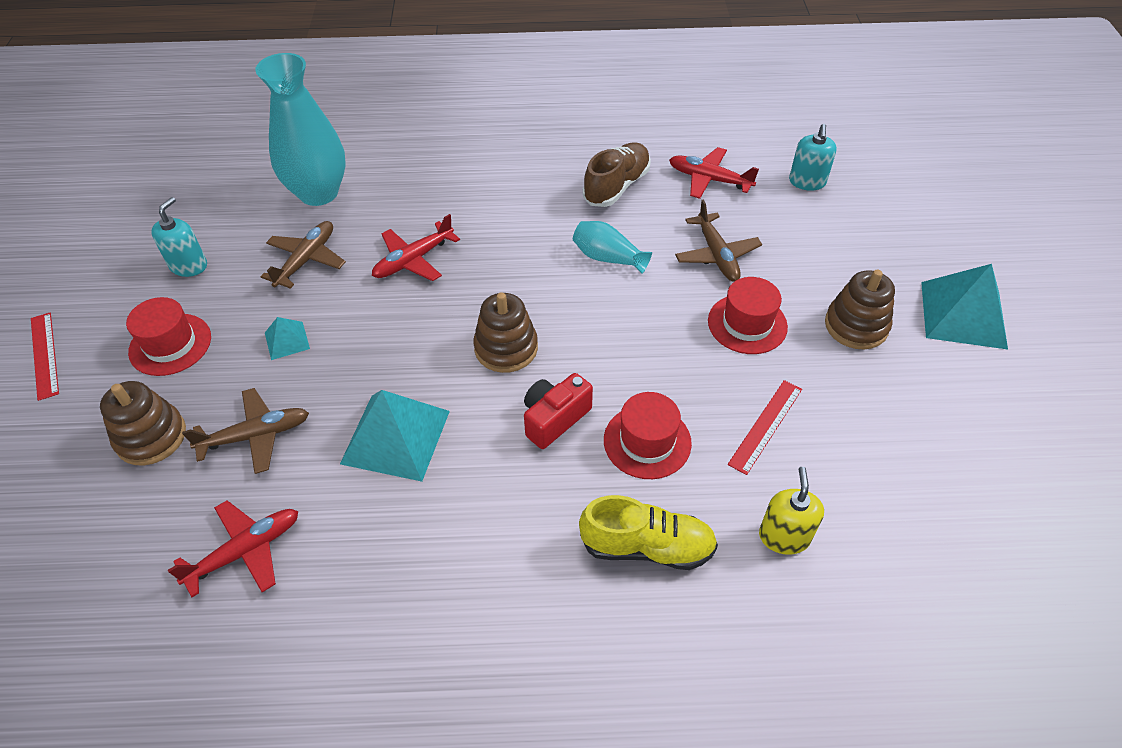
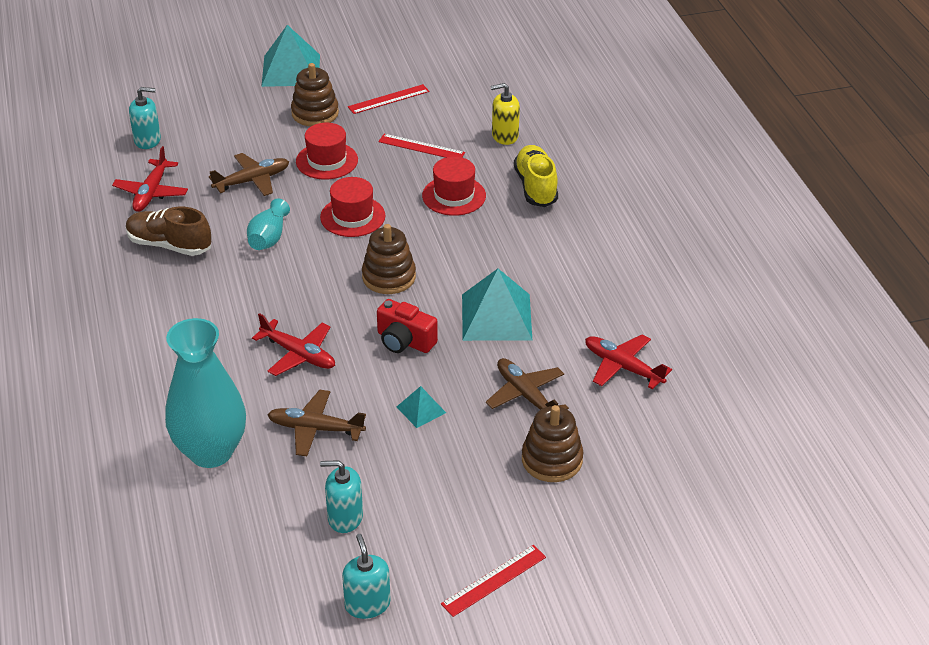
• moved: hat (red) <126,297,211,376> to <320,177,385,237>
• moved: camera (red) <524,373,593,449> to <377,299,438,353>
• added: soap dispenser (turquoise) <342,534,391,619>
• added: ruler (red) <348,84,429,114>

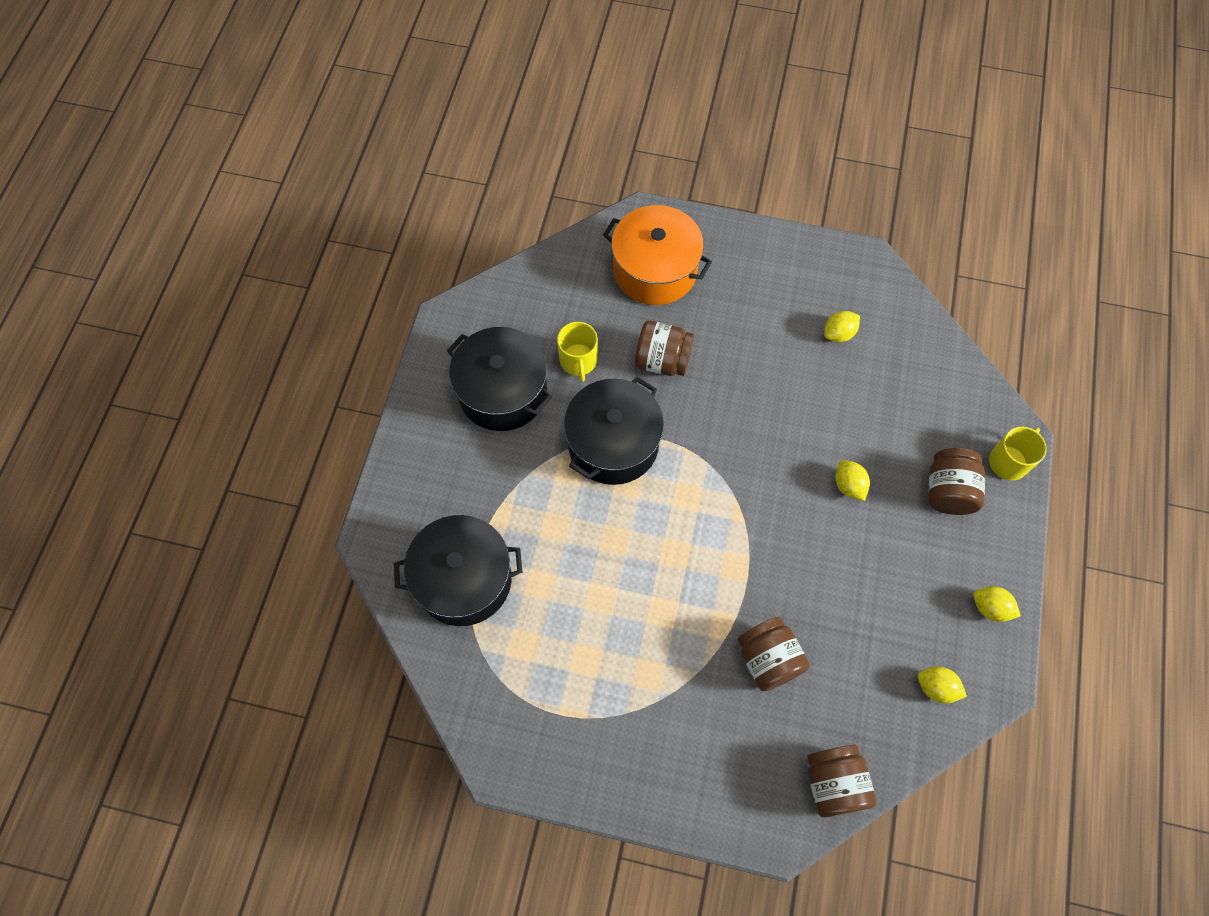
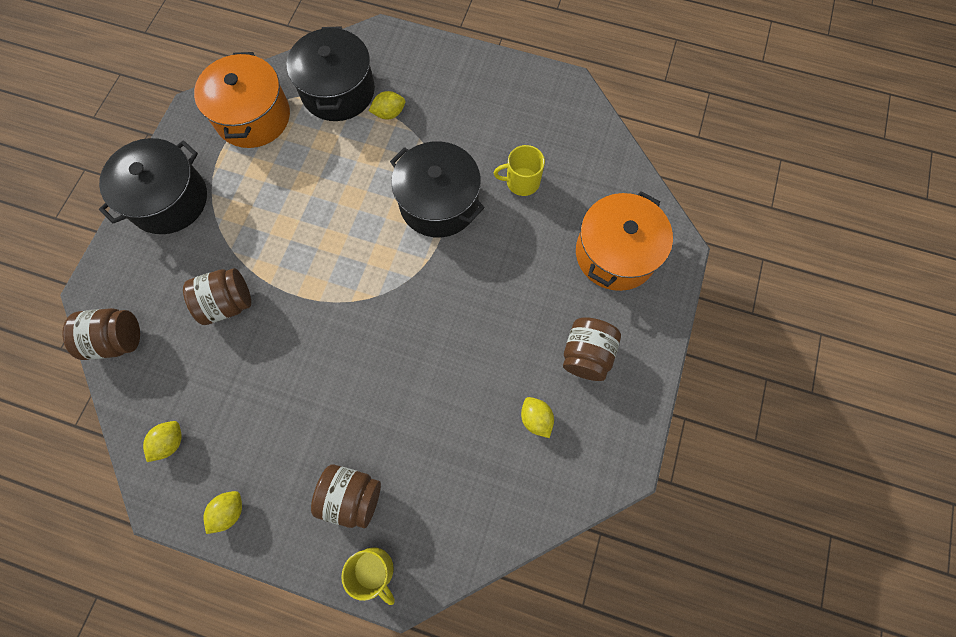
• moved: pot (black) <447,327,552,431> to <99,138,207,234>
• moved: jar (brown) <635,320,694,376> to <563,317,621,381>
• moved: lemon (yellow) <835,460,870,501> to <369,91,405,120>
• added: pot (orange) <194,52,290,148>

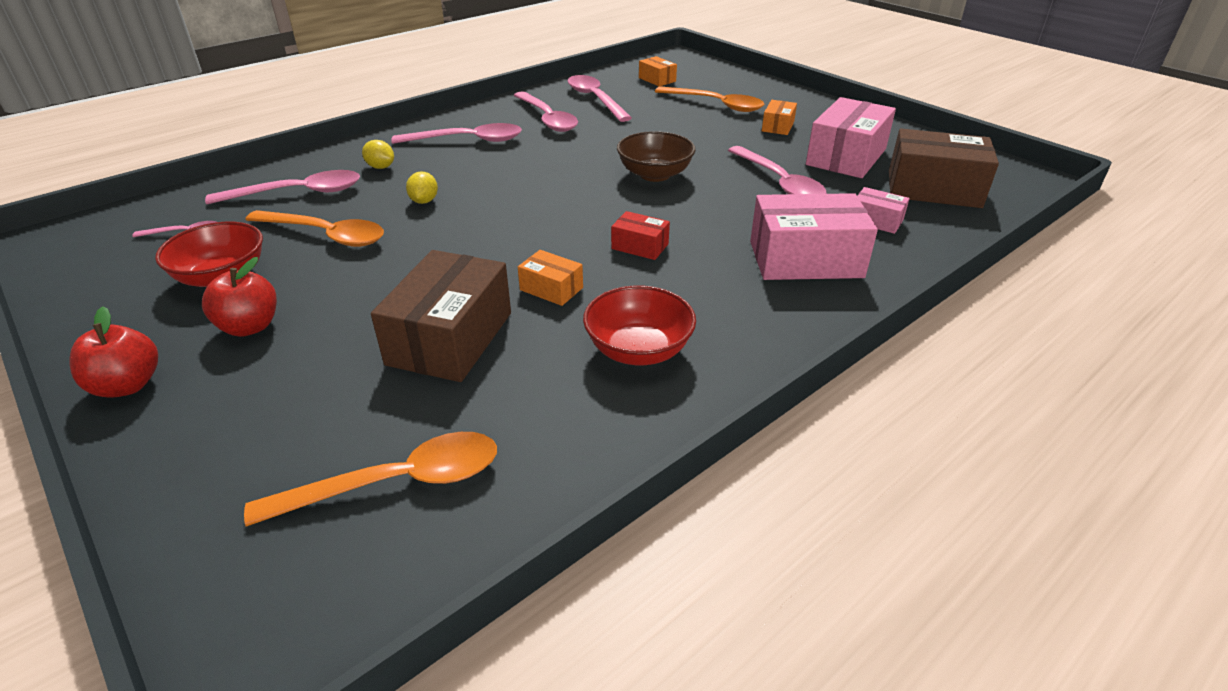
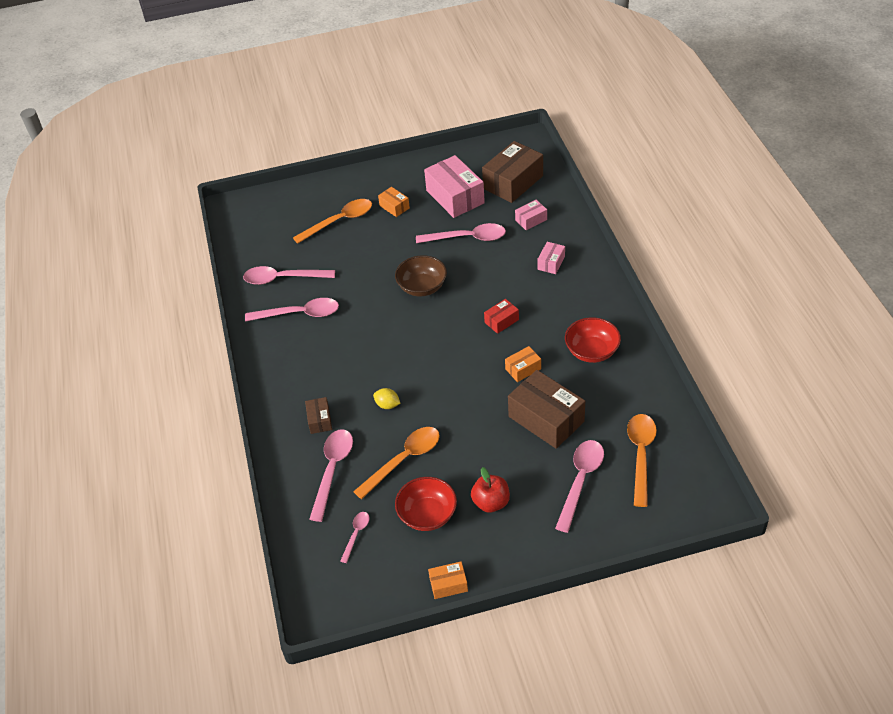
• removed: apple (red) <69,306,158,397>
• replaced: lemon (yellow) <362,140,394,169> to box (brown) <305,397,332,434>
• moved: spoon (pink) <391,123,522,144> to <555,440,604,533>
• moved: box (orange) <639,56,677,86> to <428,562,468,599>
• resized: box (pink) <750,193,878,280> = <537,242,565,274> x0.49

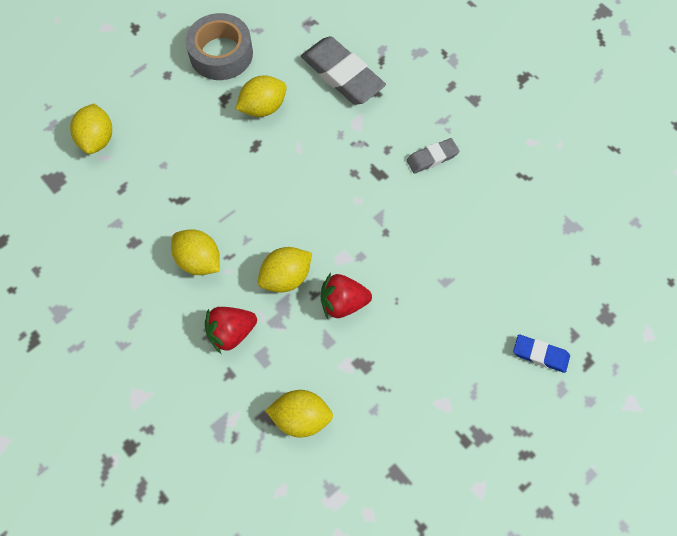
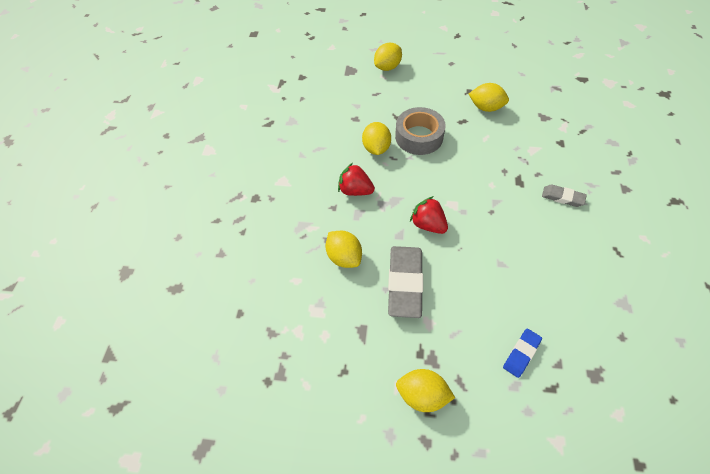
• moved: tape (grey) <186,13,253,80> to <395,107,446,155>
• moved: lemon (yellow) <258,247,312,293> to <396,369,455,412>
• moved: eraser (grey) <301,36,386,105> to <388,246,423,318>
• turned: eraser (blue) <513,335,570,373> = <503,329,542,378> 60 degrees clockwise

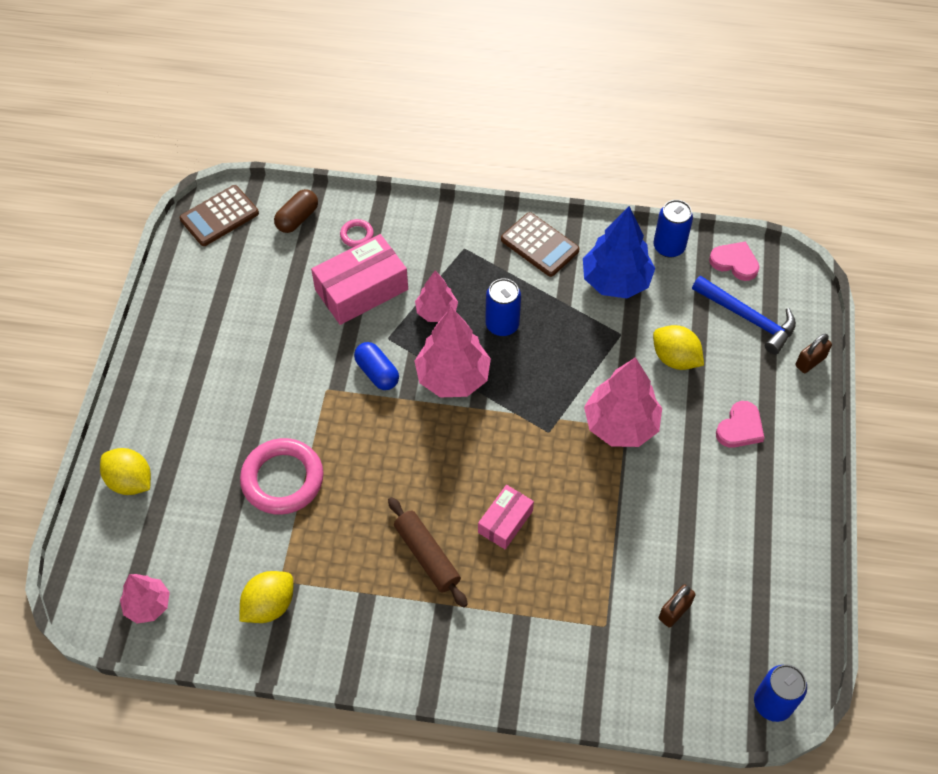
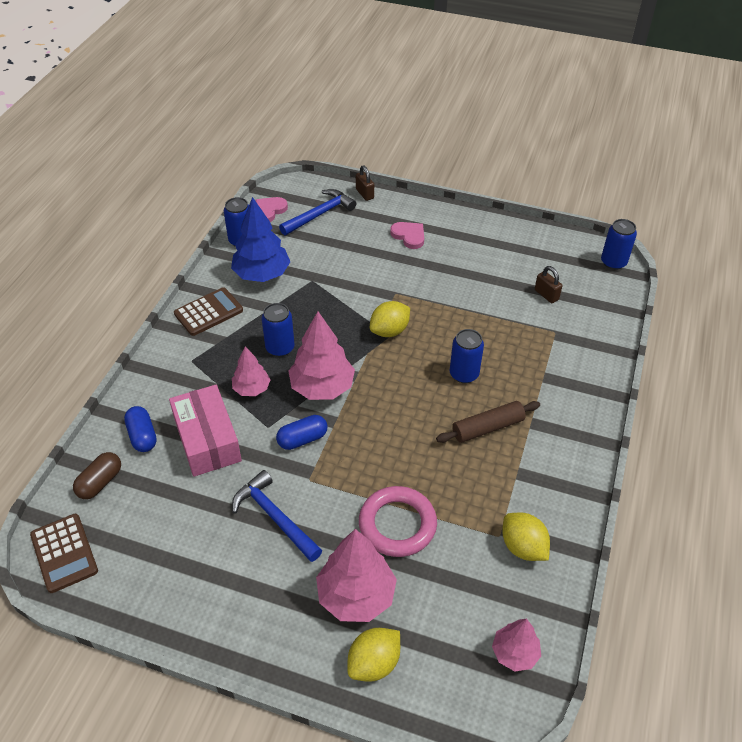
• turned: capsule (brown) <274,189,318,233> = <73,452,121,499> 75 degrees clockwise
• replaced: ring (pink) <340,219,374,247> to capsule (blue) <124,406,157,452>
• replaced: box (pink) <478,485,534,549> to can (blue) <450,329,484,383>
• moved: tree (pink) <584,357,662,447> to <316,529,397,622>
• moved: lemon (yellow) <653,325,704,370> to <370,301,410,337>
• added: hammer (blue) <232,470,322,562>

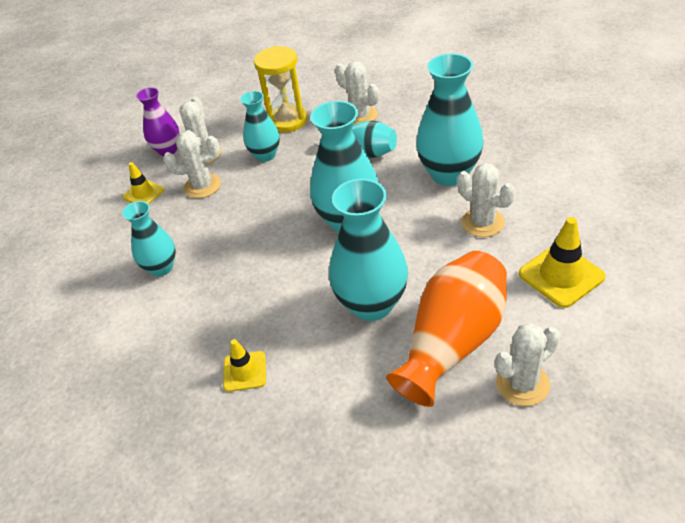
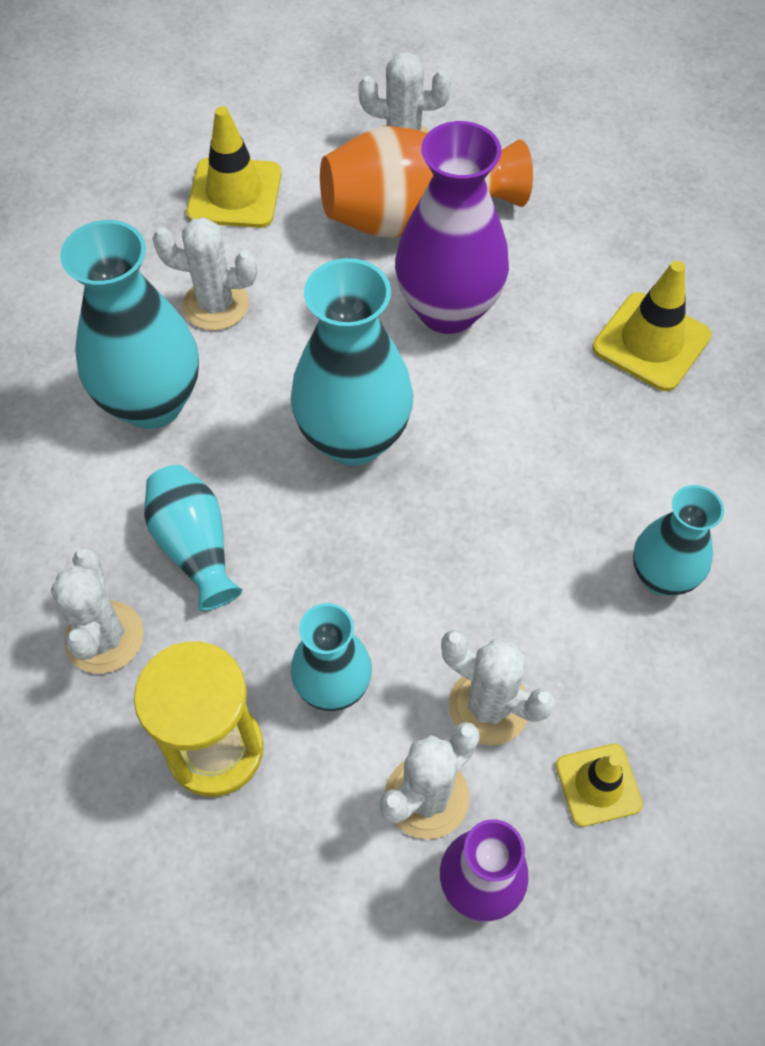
• resized: traffic cone (yellow) <223,339,266,392> = <592,261,711,391> x1.60
• recoloured: vase (turquoise) <329,178,408,321> to vase (purple) <395,121,509,334>
• turned: cactus (white) <457,163,515,237> = <153,217,257,331> 75 degrees counterclockwise

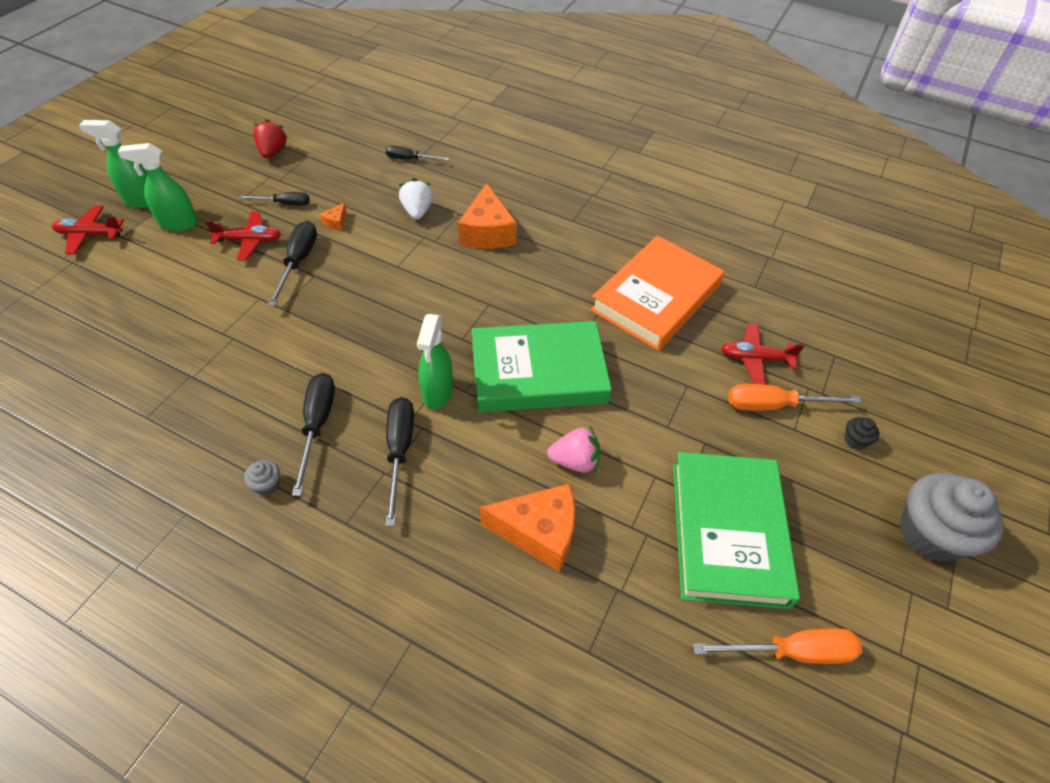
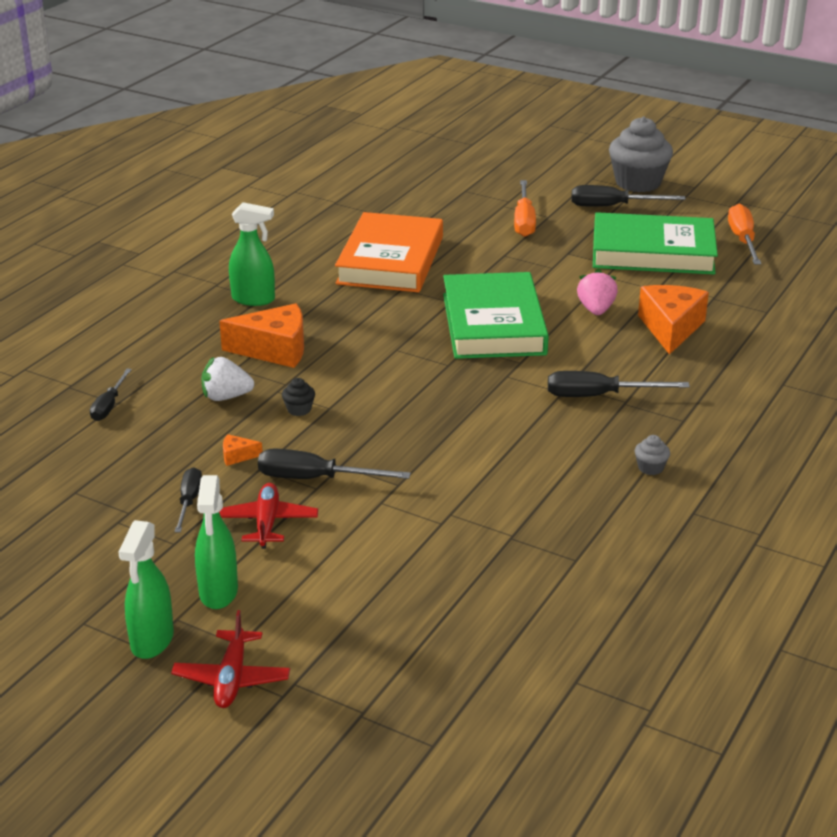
• removed: strawberry (red) <253,119,288,158>
• moved: screwdriver (black) <292,373,335,496> to <571,185,686,207>
• turned: cheese (orange) <320,203,346,230> = <223,434,263,466> 150 degrees clockwise
• moved: spray bottle (green) <417,314,453,409> to <229,202,275,306>
• turned: book (orange) <590,236,725,351> = <335,212,443,292> 60 degrees clockwise
• removed: plane (red) <721,323,805,385>
• moved: cupcake (black) <844,417,880,450> to <282,378,315,416>

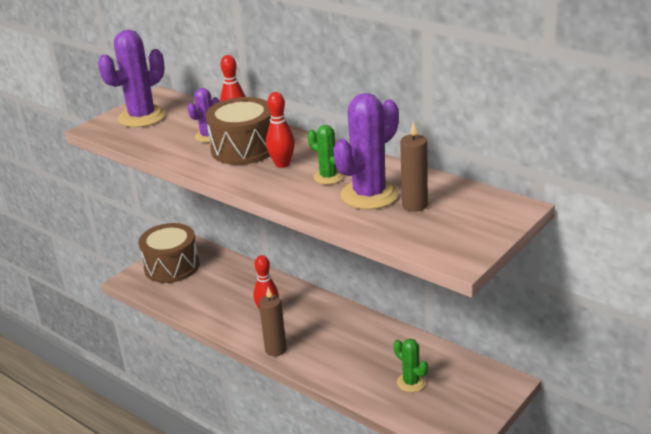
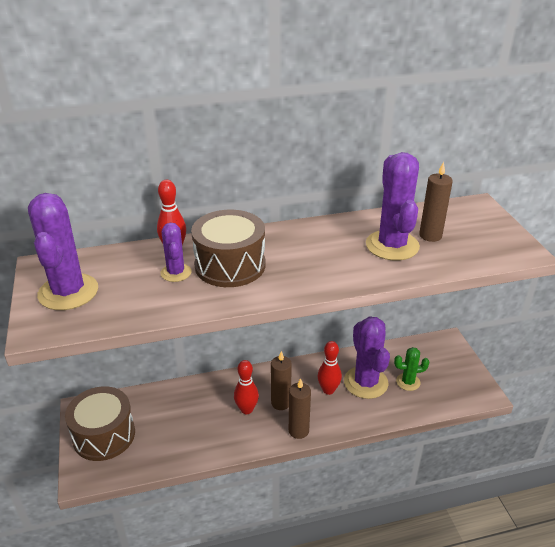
• moved: bowling pin (red) <266,92,295,168> to <318,341,342,395>
• removed: cactus (green) <308,125,344,185>
• added: candle (brown) <271,351,292,410>
• added: cactus (purple) <344,316,390,399>

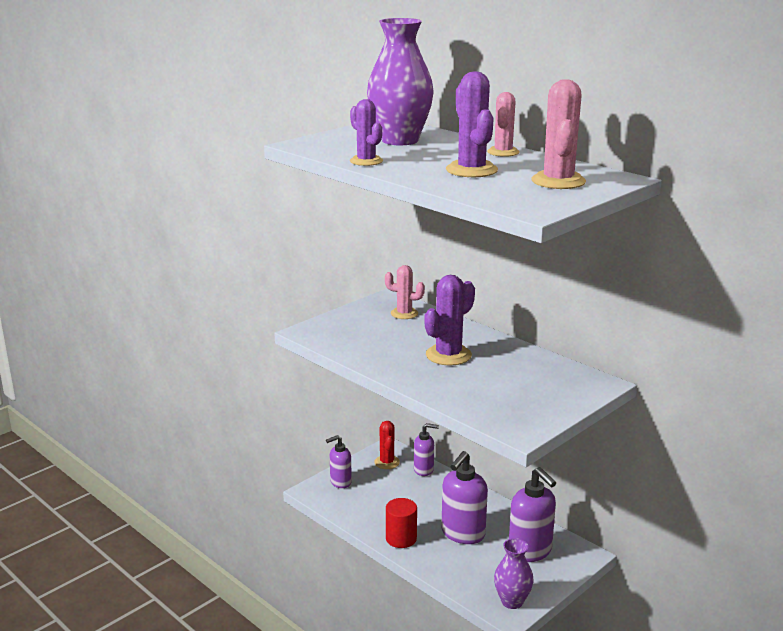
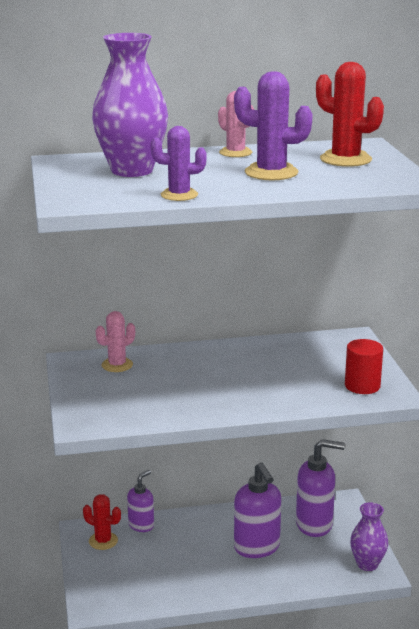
• removed: soap dispenser (purple) <326,435,352,488>
• moved: cylinder (red) <386,498,417,548> to <345,339,383,394>
• removed: cactus (purple) <424,275,475,366>
• recoloured: cactus (pink) <531,79,586,189> to cactus (red) <316,62,384,167>

